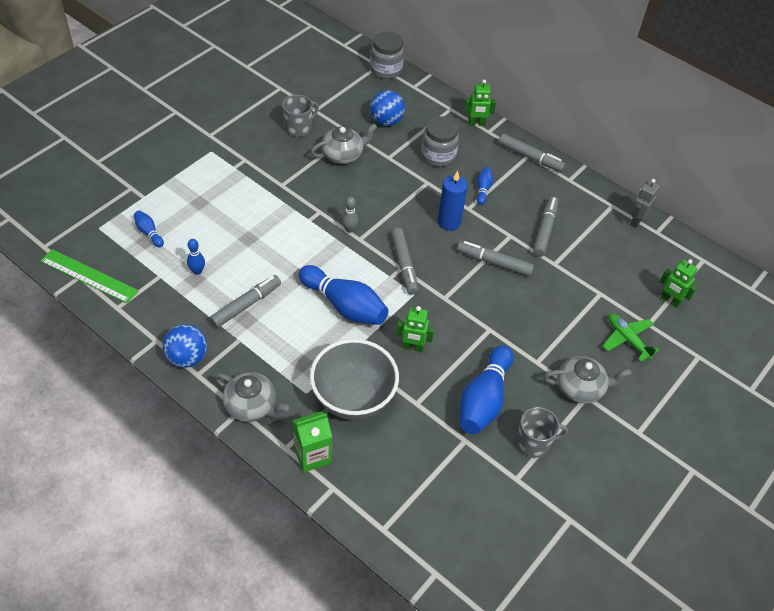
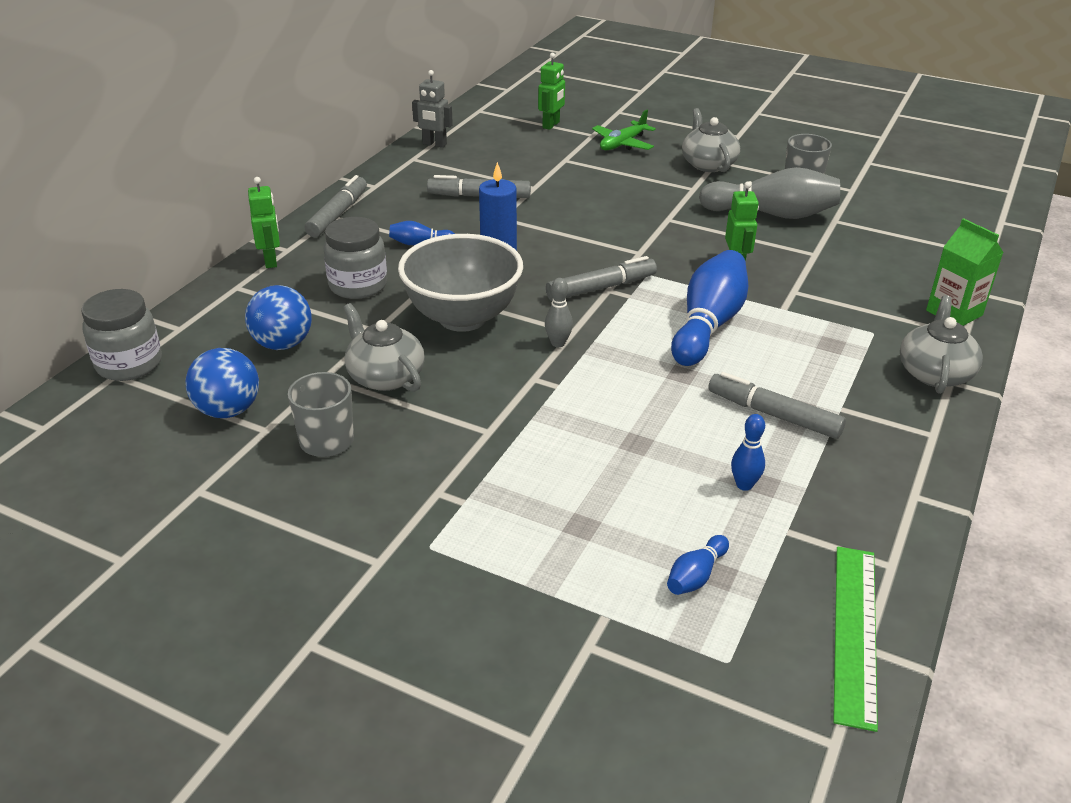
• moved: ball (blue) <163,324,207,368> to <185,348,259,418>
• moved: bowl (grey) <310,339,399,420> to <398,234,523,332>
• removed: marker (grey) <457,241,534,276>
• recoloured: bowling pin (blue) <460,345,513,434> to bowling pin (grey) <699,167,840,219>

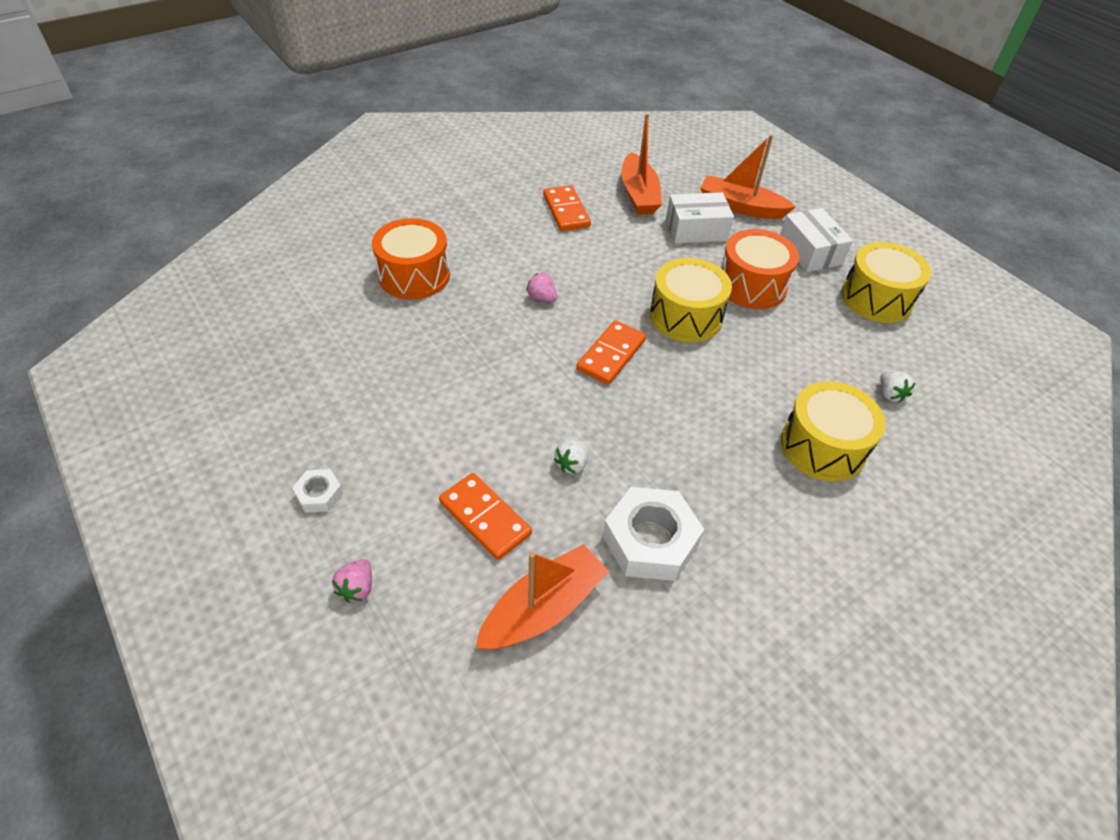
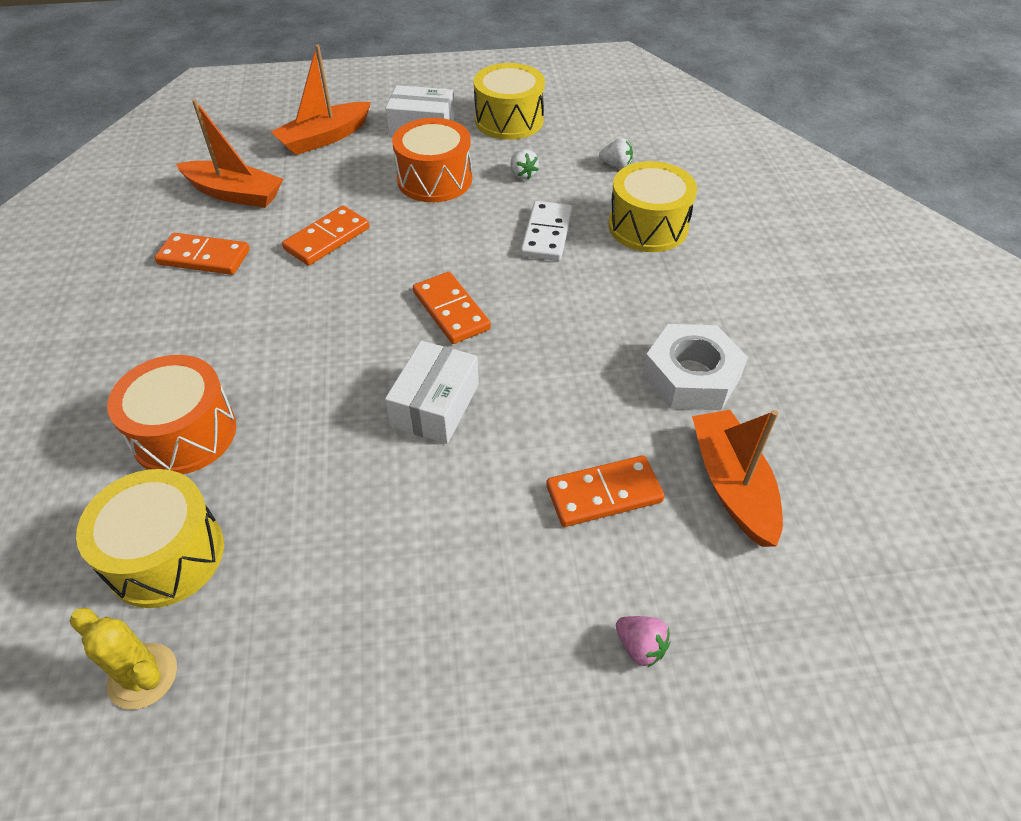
• removed: nut (white) <292,469,343,513>
• removed: strawberry (pink) <526,272,557,302>
• moved: strawberry (white) <554,440,589,474> to <511,149,539,179>
• moved: drum (yellow) <650,258,732,342> to <76,469,224,608>
• moved: box (white) <666,192,734,243> to <385,341,479,444>
• added: cactus (yellow) <70,607,177,710>
• added: domino (orange) <282,206,369,266>
• added: domino (white) <521,201,572,261>

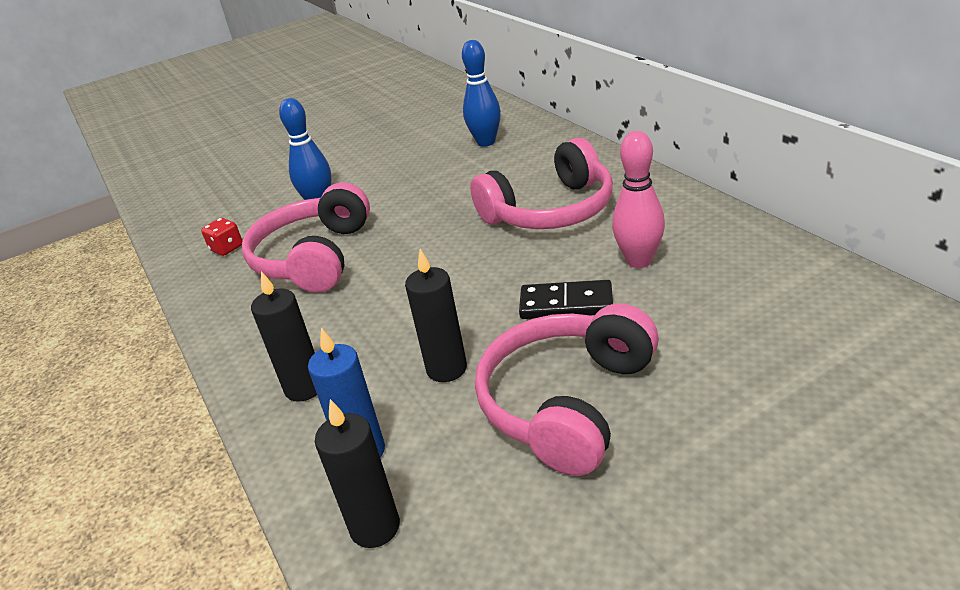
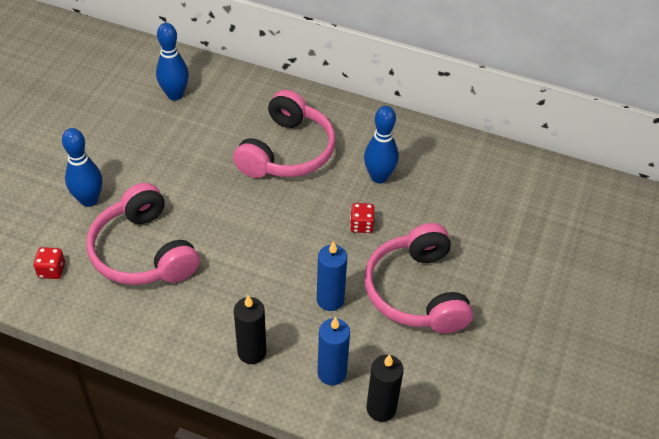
• recoloured: candle (black) <405,249,467,382> to candle (blue) <317,241,347,311>
• replaced: domino (black) <519,280,613,319> to dice (red) <350,203,375,233>
• recoloured: bowling pin (pink) <612,131,665,268> to bowling pin (blue) <364,106,399,183>

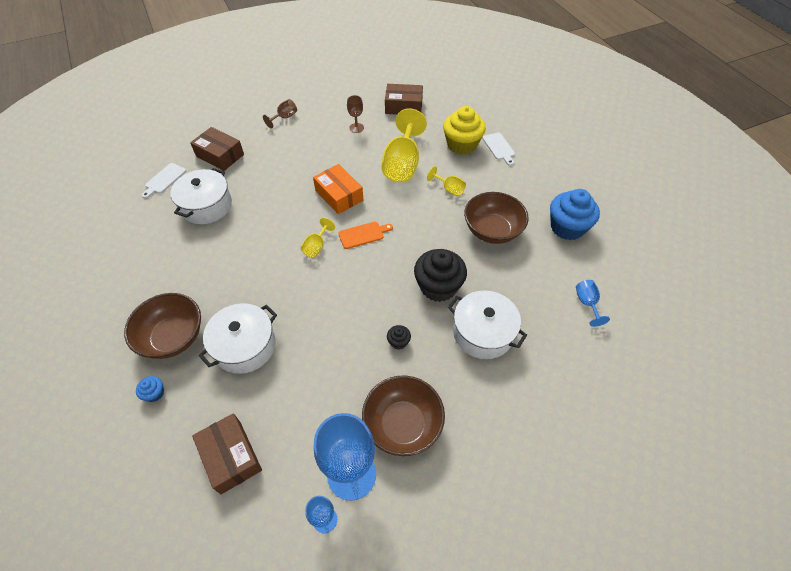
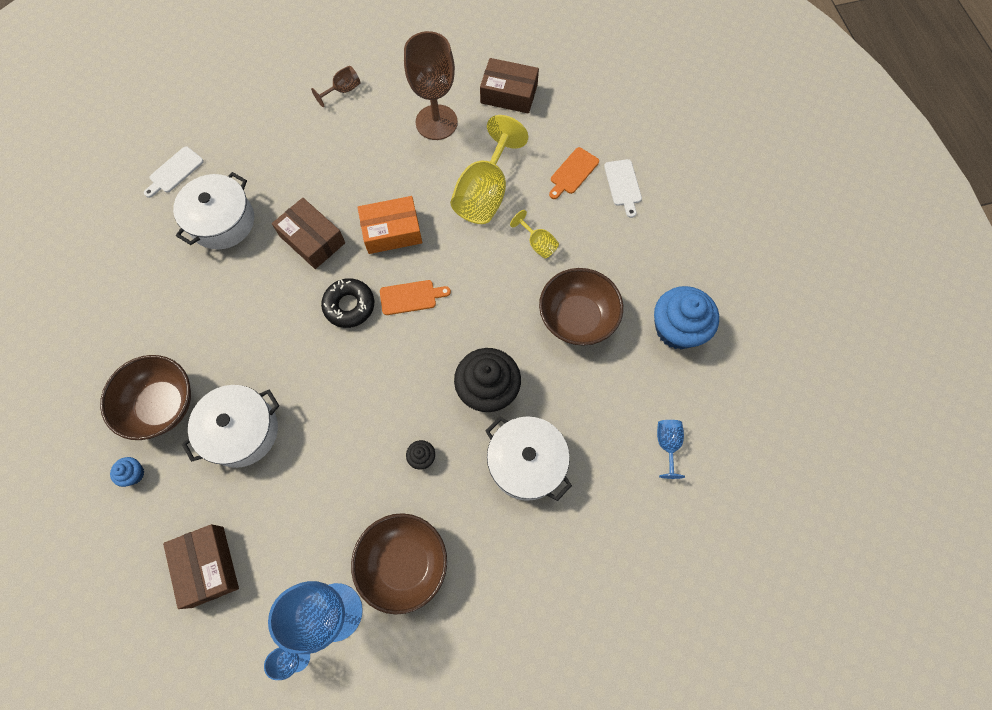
• moved: box (brown) <190,127,244,171> to <272,198,345,269>
• replaced: goblet (yellow) <301,218,335,258> to donut (black) <321,278,374,328>
• turned: box (orange) <313,164,363,214> = <358,196,422,254> 75 degrees counterclockwise
• resized: goblet (brown) <347,95,364,133> = <404,31,458,140> x2.10
• replaced: cupcake (yellow) <443,106,486,155> to cutting board (orange) <549,147,599,199>

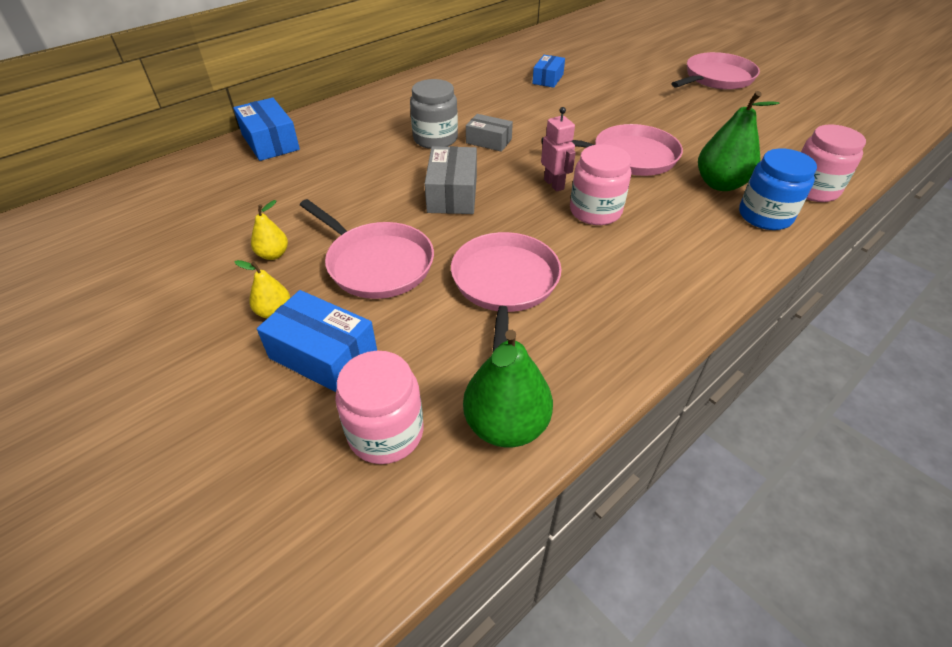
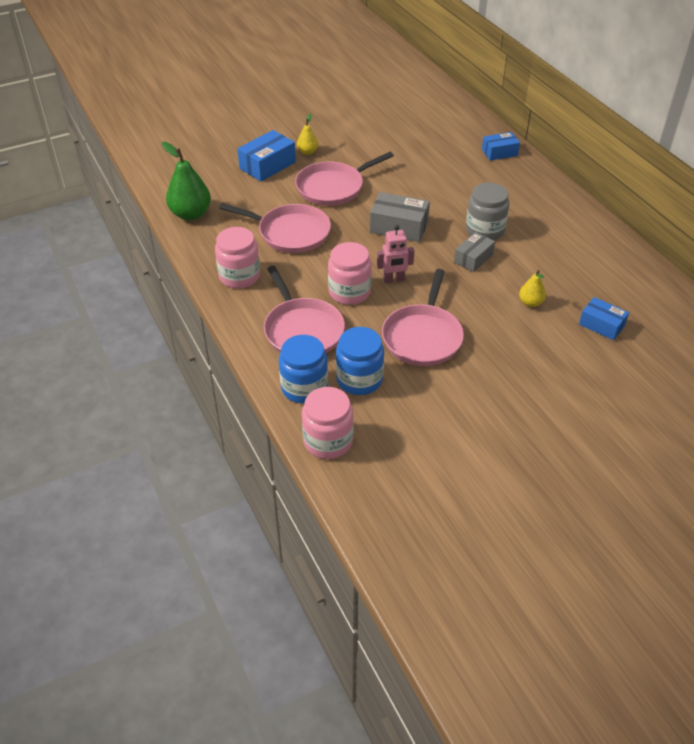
• resized: box (blue) <233,98,300,161> = <482,132,520,161> x0.65
• moved: pear (yellow) <251,200,288,260> to <519,270,546,307>
• moved: jar (pink) <335,351,424,464> to <215,227,260,288>
• moved: pan (pink) <671,52,760,90> to <264,266,345,353>
• replaced: pear (green) <698,91,780,191> to jar (blue) <336,327,384,395>

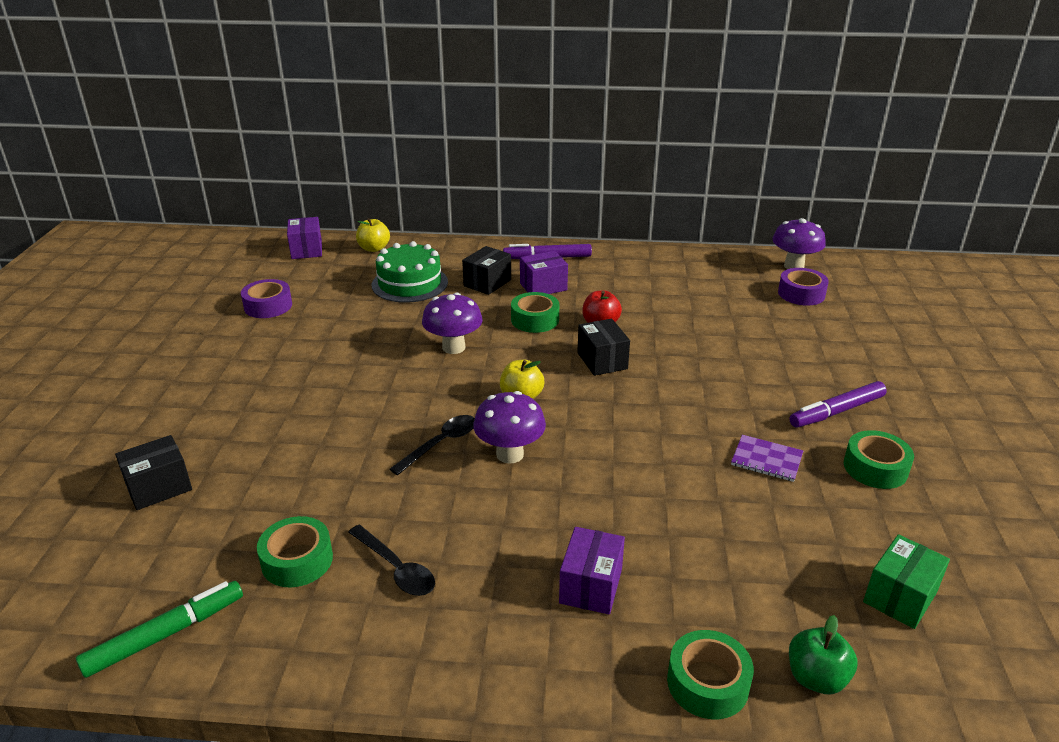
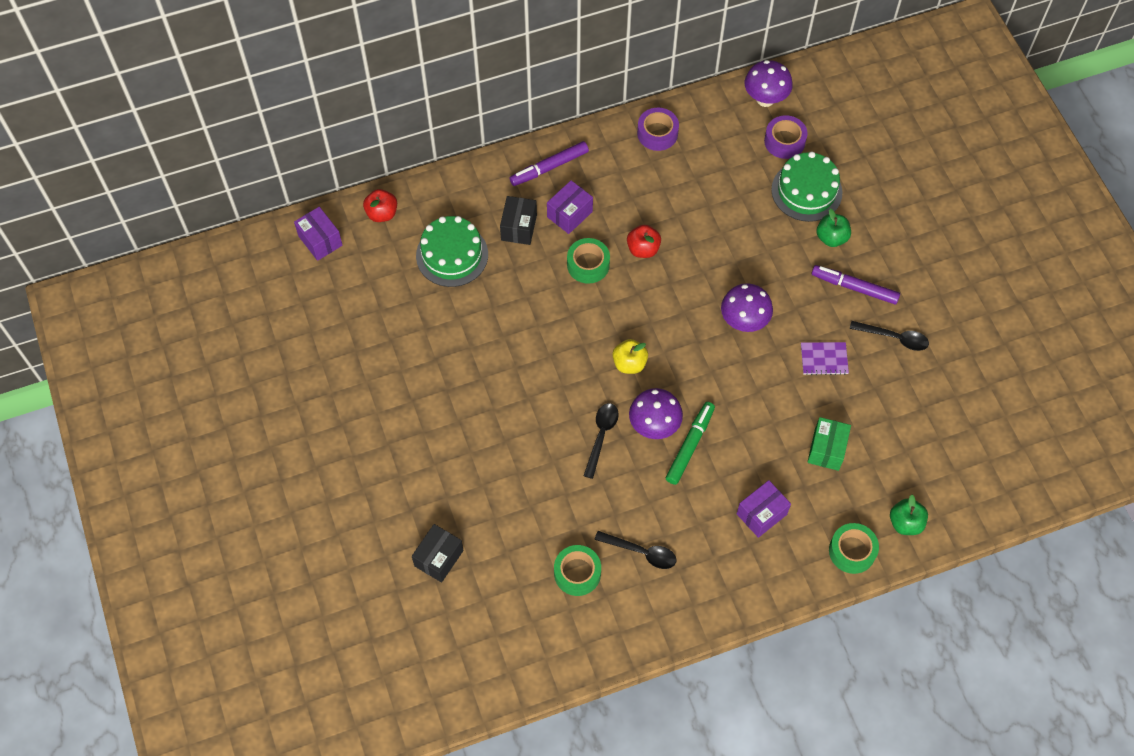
• moved: marker (green) <76,581,243,678> to <666,402,715,485>
• moved: tape (purple) <241,279,292,318> to <637,108,679,151>
• recoloured: apple (yellow) <356,218,390,252> to apple (red) <363,189,397,222>
• moved: mushroom (purple) <422,293,483,354> to <721,283,773,332>
• turned: box (purple) <559,527,625,615> = <737,480,791,538> 60 degrees clockwise
• removed: box (black) <577,319,630,376>
• turned: marker (purple) <789,381,887,427> = <812,265,900,304> 75 degrees clockwise
• replaced: tape (green) <844,430,914,489> to spoon (black) <850,321,929,351>
• moved: box (green) <863,534,950,629> to <807,417,851,471>
• added: cake (green) <771,152,842,222>
• added: apple (green) <817,209,851,247>

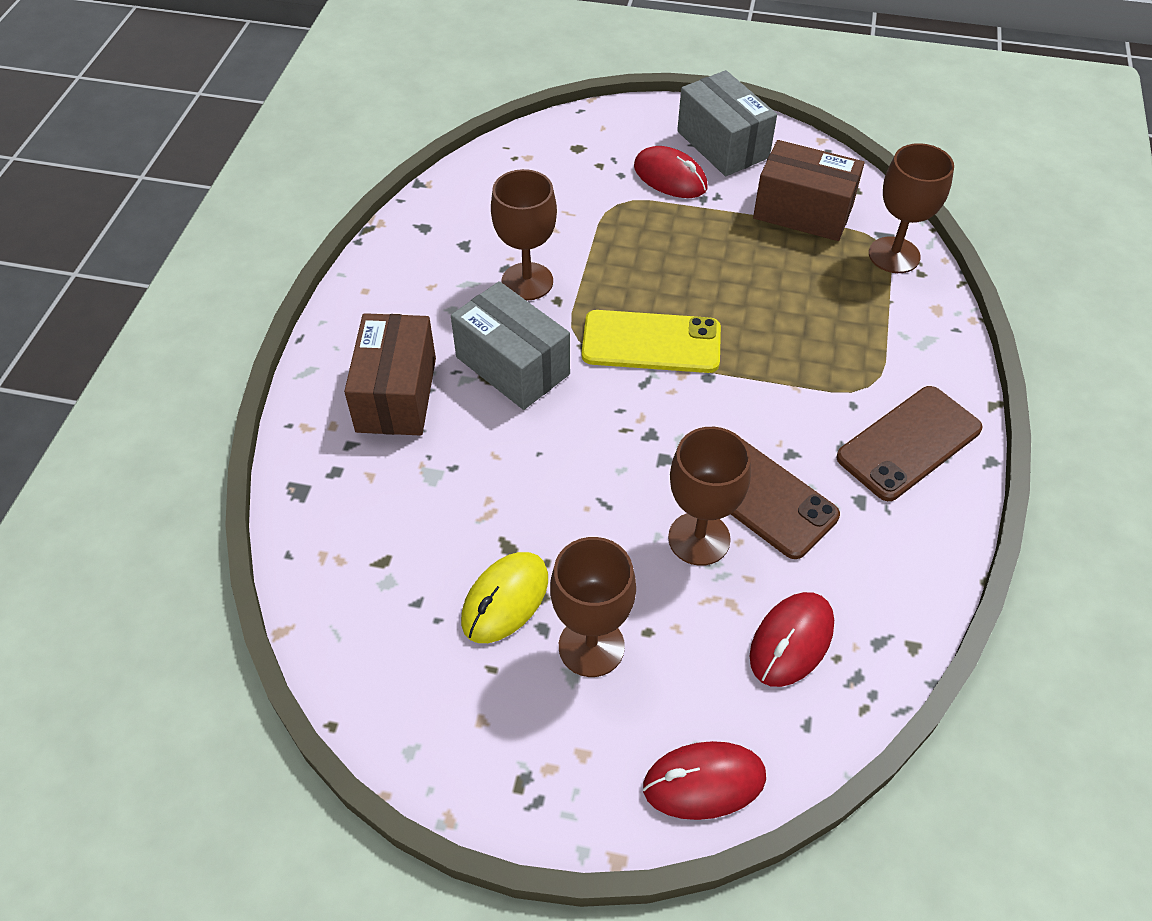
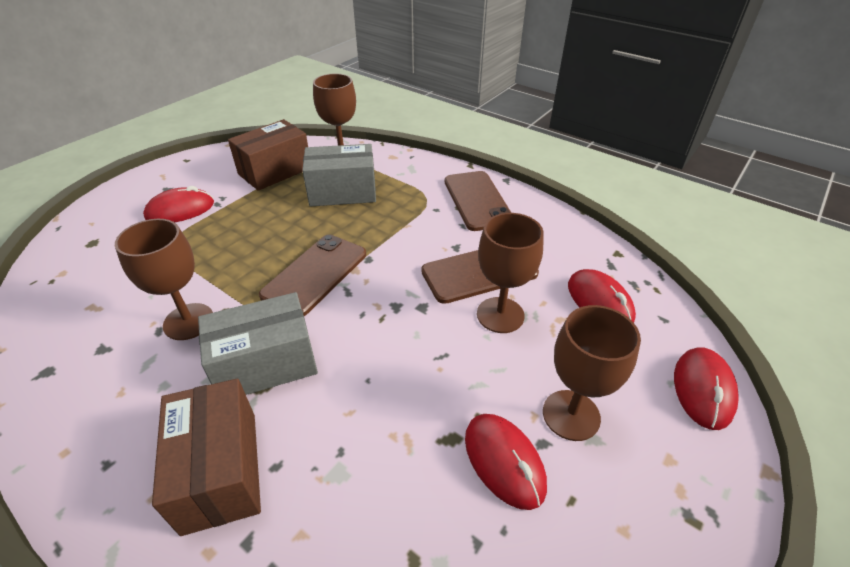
• turned: box (brown) <344,313,436,436> = <152,379,261,536> 45 degrees clockwise
• recoloured: mouse (yellow) <461,552,548,643> to mouse (red) <465,414,547,510>
• recoloured: phone (yellow) <582,310,721,373> to phone (brown) <259,234,366,316>
• moved: box (grey) <677,70,777,176> to <302,144,376,207>

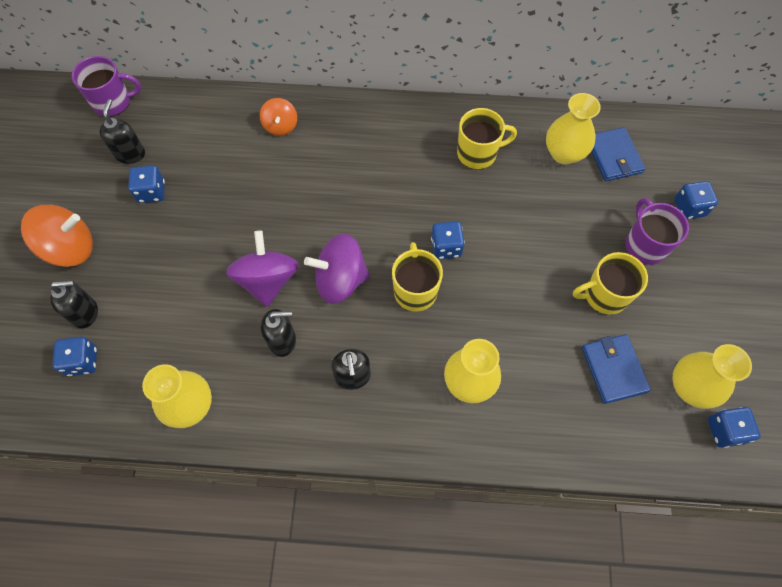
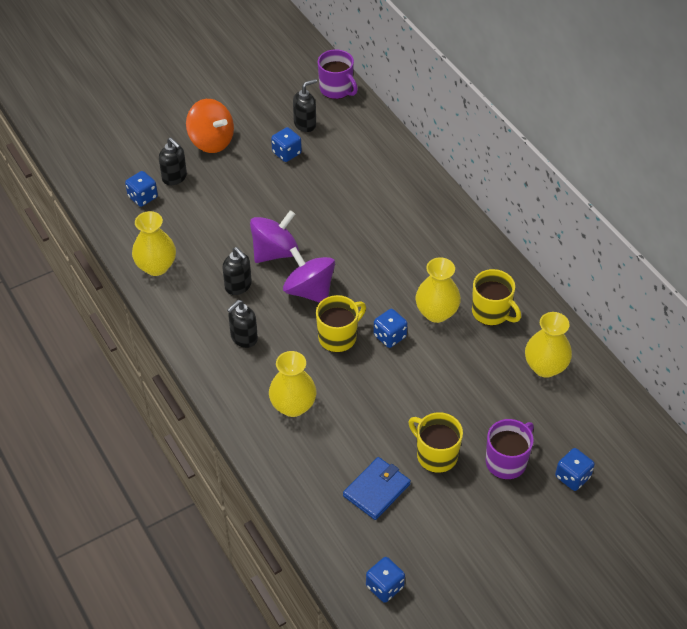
• removed: spinning top (orange) <260,98,297,136>
• removed: wallet (blue) <591,127,646,181>
• moved: vase (yellow) <672,344,752,409> to <416,257,461,323>

